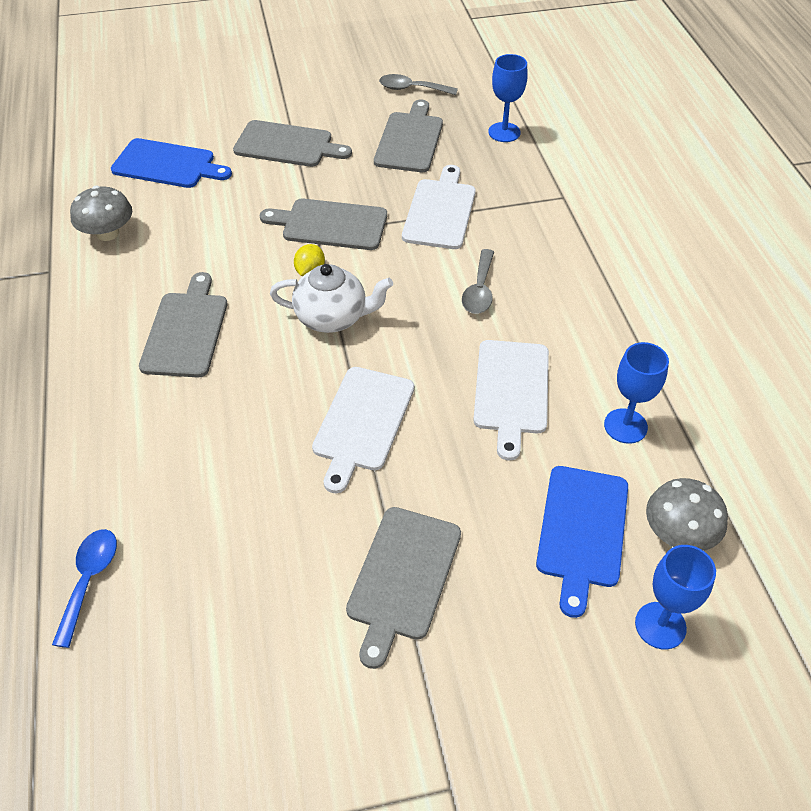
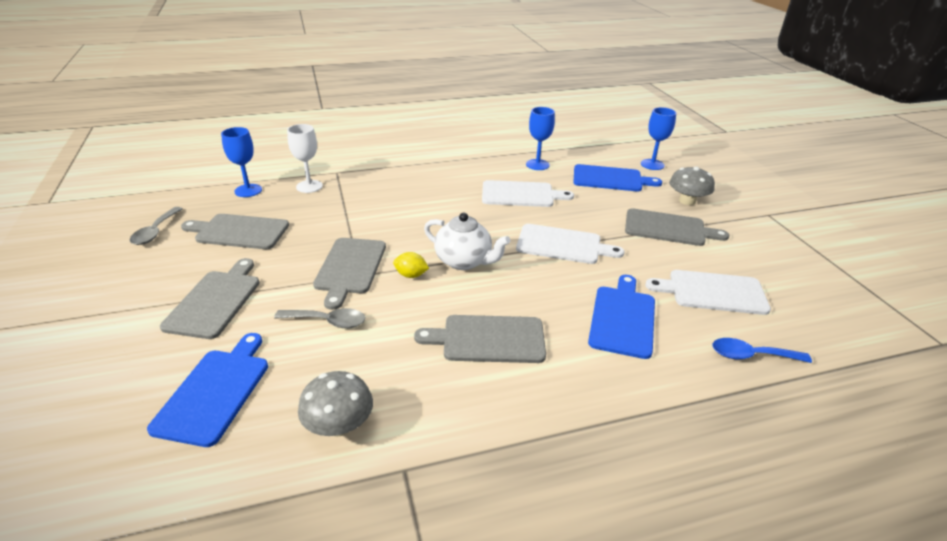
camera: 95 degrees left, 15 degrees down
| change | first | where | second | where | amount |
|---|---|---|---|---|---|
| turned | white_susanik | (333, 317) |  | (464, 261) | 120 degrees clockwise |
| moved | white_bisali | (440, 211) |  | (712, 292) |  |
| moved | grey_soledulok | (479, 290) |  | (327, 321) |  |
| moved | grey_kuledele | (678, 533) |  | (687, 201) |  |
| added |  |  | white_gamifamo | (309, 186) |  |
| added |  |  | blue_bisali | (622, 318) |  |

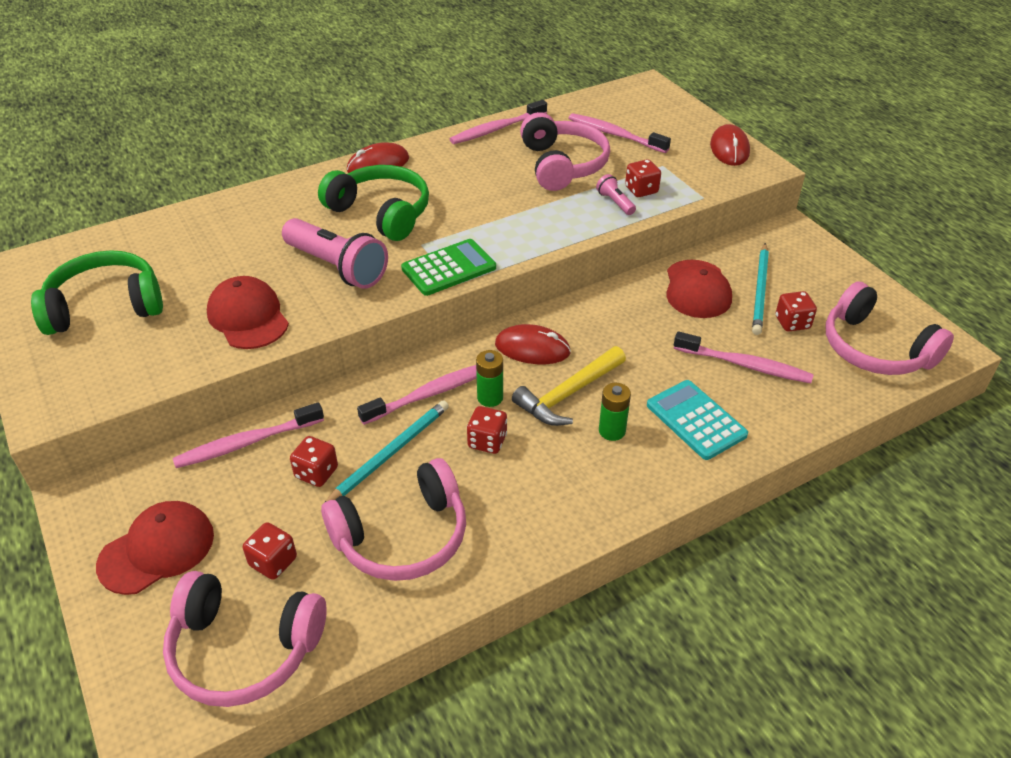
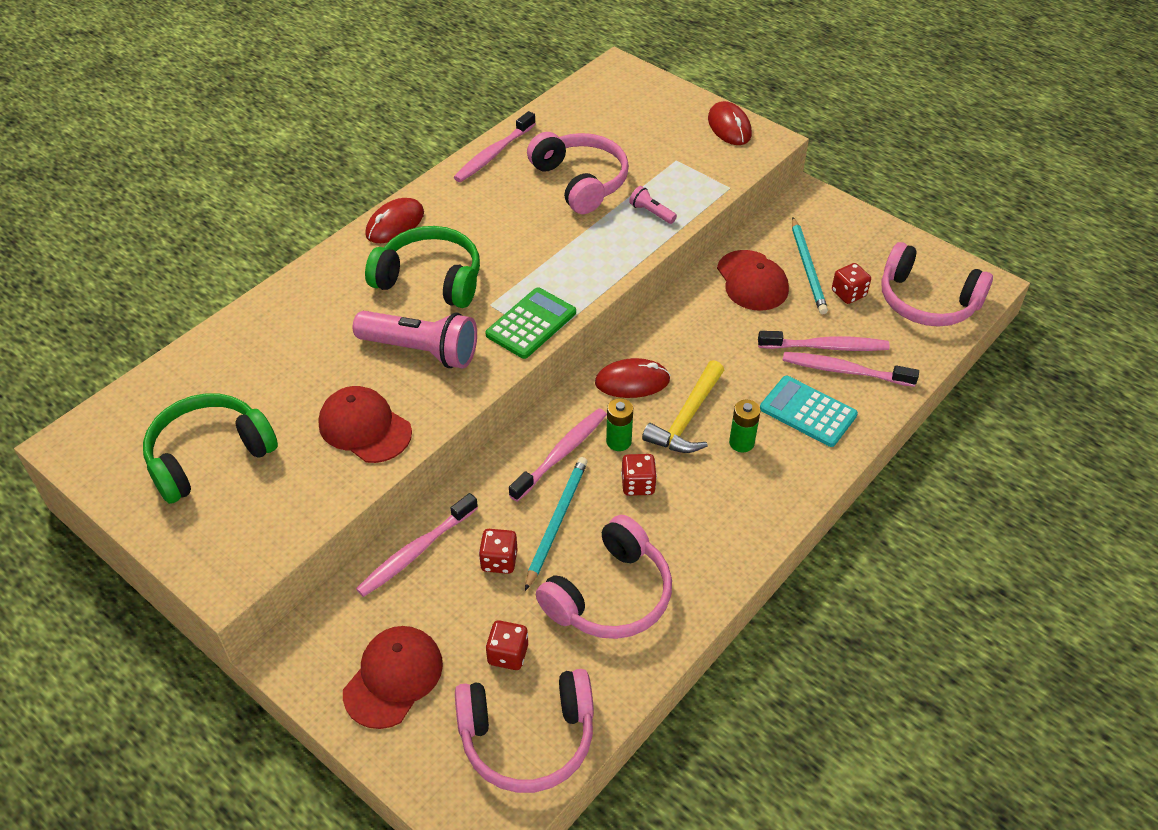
camera: 20 degrees left, 5 degrees up
| change | first | where | second | where | amount |
|---|---|---|---|---|---|
| moved | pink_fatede | (615, 135) |  | (844, 371) |  |
| removed | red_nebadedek | (641, 190) |  |  |  |

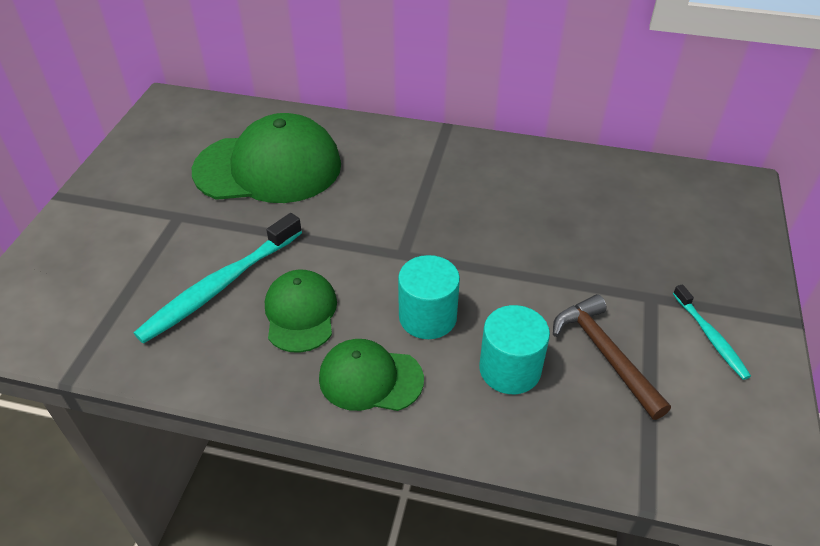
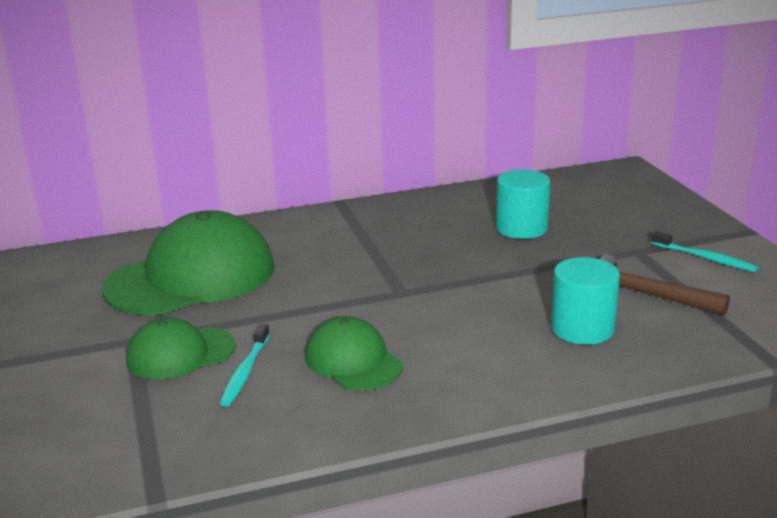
camera: 30 degrees left, 20 degrees down
| change | first | where | second | where | amount |
|---|---|---|---|---|---|
| resized | turquoise_fatede | (220, 286) |  | (245, 372) | x0.55 |
| moved | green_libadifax | (370, 378) |  | (180, 353) |  |
| moved | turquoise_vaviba | (427, 317) |  | (521, 228) |  |

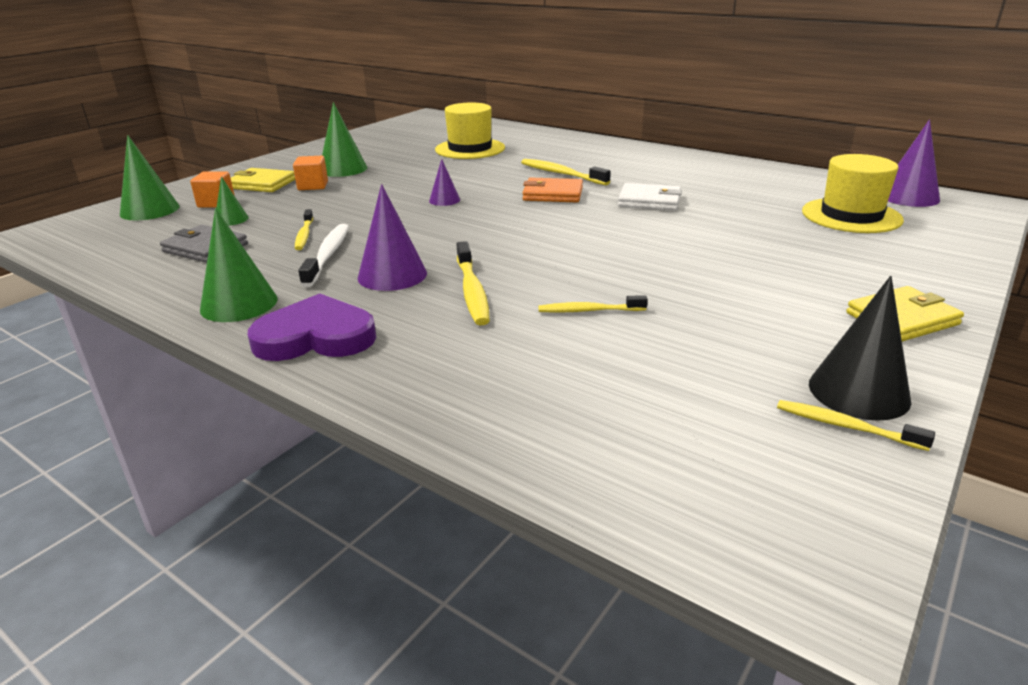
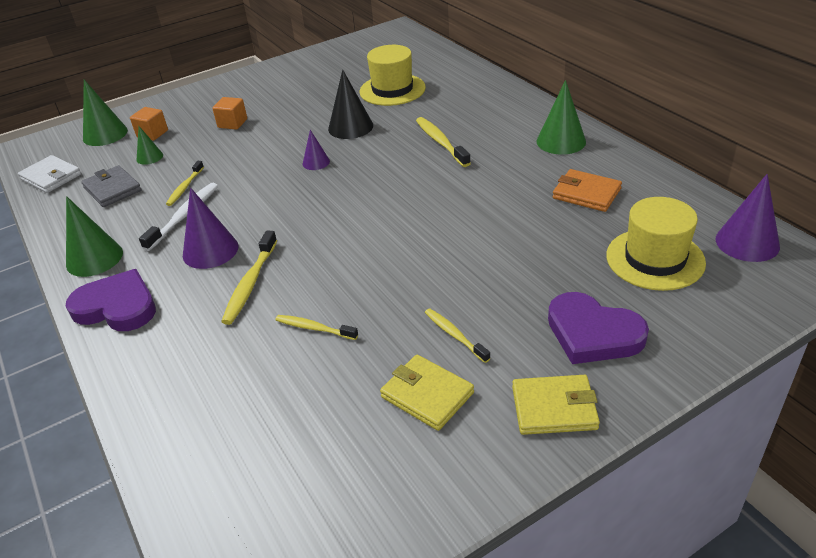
camera: 25 degrees right, 10 degrees up
| change | first | where | second | where | amount |
|---|---|---|---|---|---|
| moved | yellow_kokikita | (262, 184) |  | (427, 395) |  |
| moved | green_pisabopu | (343, 169) |  | (561, 141) |  |
| moved | orange_kokikita | (553, 194) |  | (586, 194) |  |
| moved | white_kokikita | (649, 201) |  | (51, 177) |  |
| moved | yellow_fatede | (846, 426) |  | (455, 335) |  |
| moved | black_pisabopu | (858, 392) |  | (350, 127) |  |
| added |  |  | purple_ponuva | (593, 333) |  |

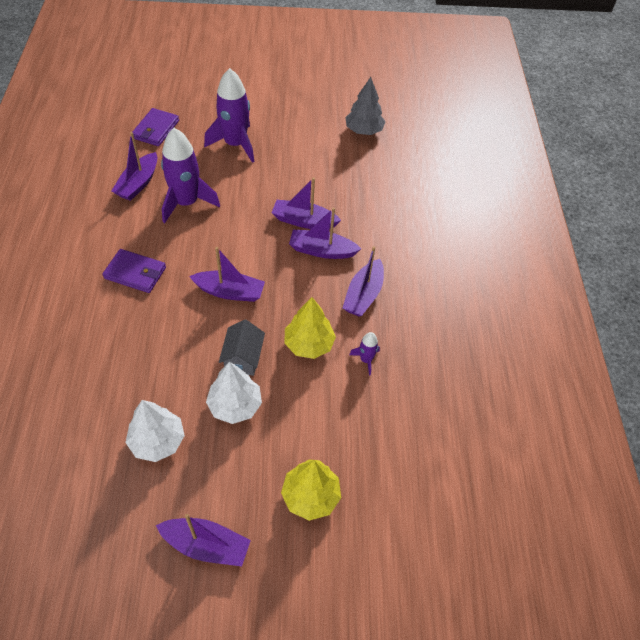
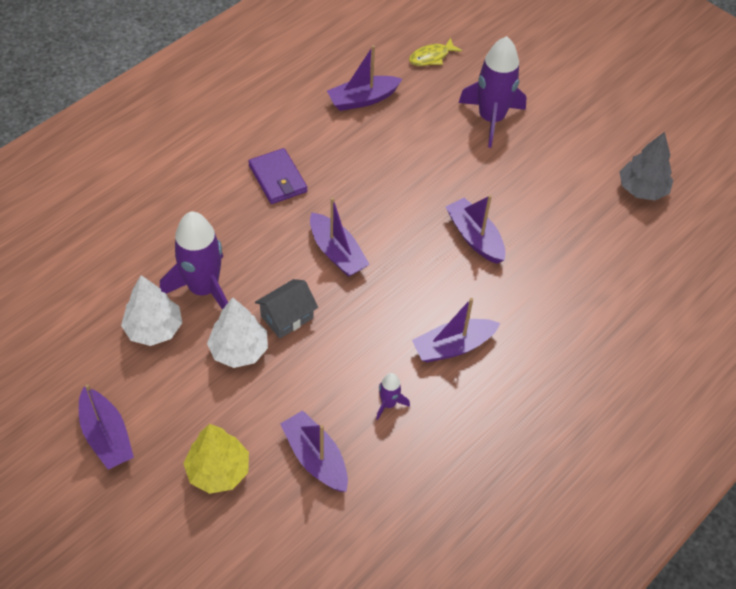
camera: 45 degrees right, 0 degrees up
| change | first | where | second | where | amount |
|---|---|---|---|---|---|
| replaced | purple_kokikita | (156, 129) | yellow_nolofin | (431, 57) |  |
| moved | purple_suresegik | (186, 203) |  | (203, 289) |  |
| removed | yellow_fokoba | (309, 344) |  |  |  |
| moved | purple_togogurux | (322, 250) |  | (315, 458) |  |

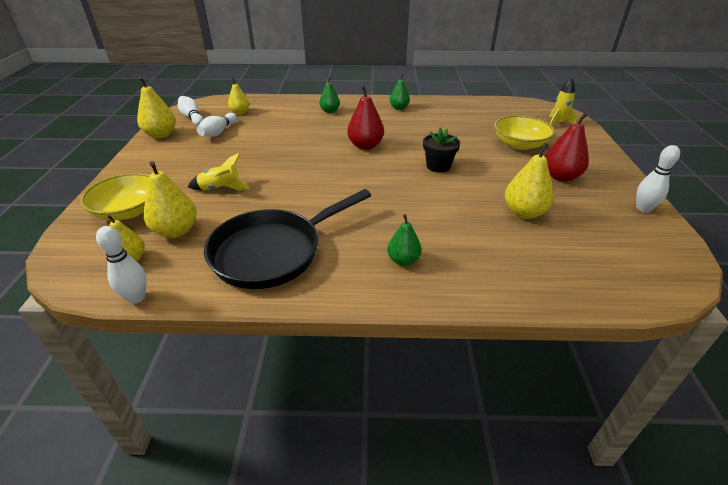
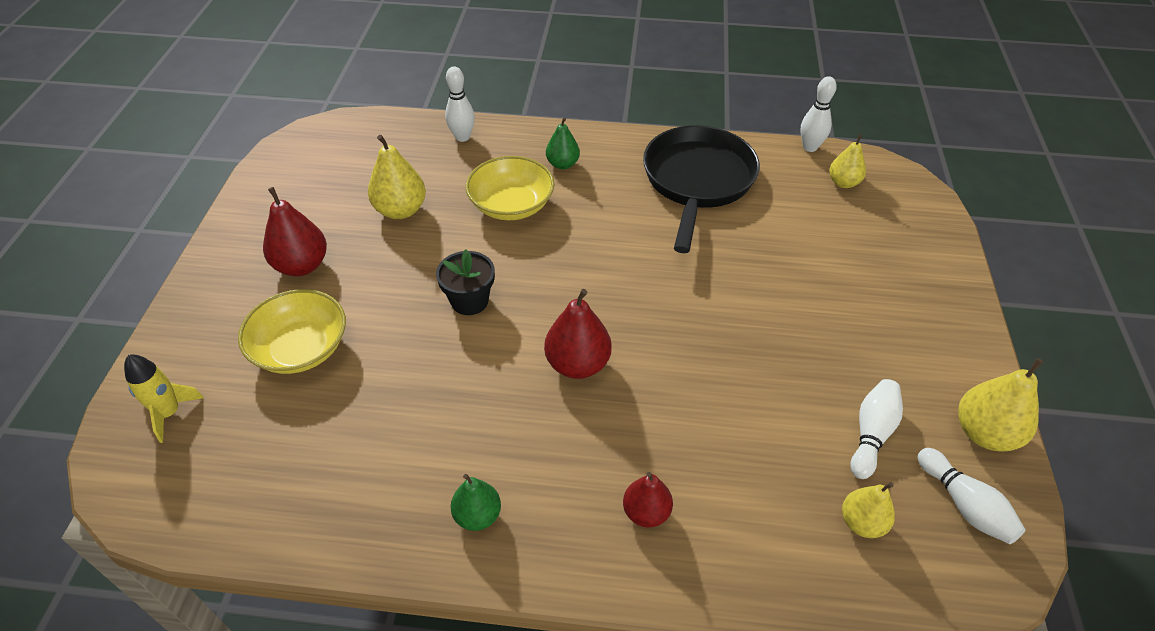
camera: 175 degrees left, 10 degrees up
| change | first | where | second | where | amount |
|---|---|---|---|---|---|
| moved | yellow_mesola | (129, 211) |  | (511, 205) |  |
| removed | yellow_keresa | (176, 231) |  |  |  |
| removed | yellow_suresegik | (220, 188) |  |  |  |
| turned | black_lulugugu | (273, 252) |  | (697, 181) | 45 degrees counterclockwise |
| recoloured | green_keresa | (330, 111) | red_keresa | (646, 512) |  |
| moved | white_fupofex | (643, 209) |  | (462, 137) |  |

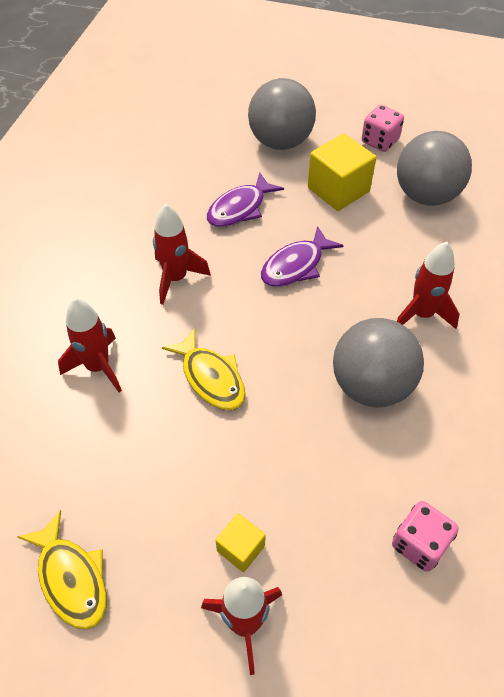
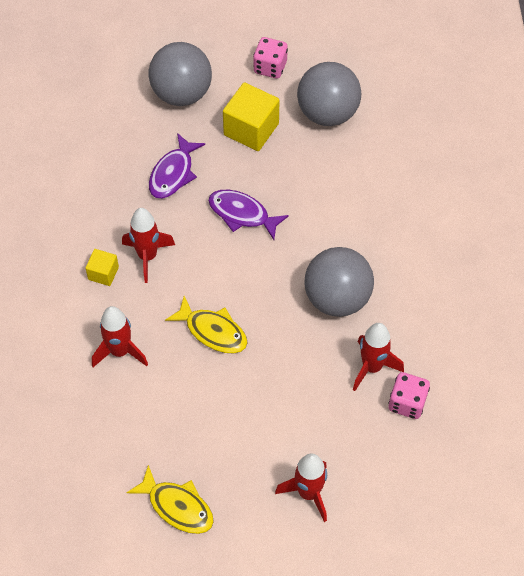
camera: 20 degrees left, 5 degrees up
| change | first | where | second | where | amount |
|---|---|---|---|---|---|
| moved | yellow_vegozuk | (241, 548) |  | (103, 273) |  |
| turned | purple_nolofin | (295, 266) |  | (242, 214) | 90 degrees clockwise |
| moved | red_suresegik | (422, 314) |  | (372, 367) |  |

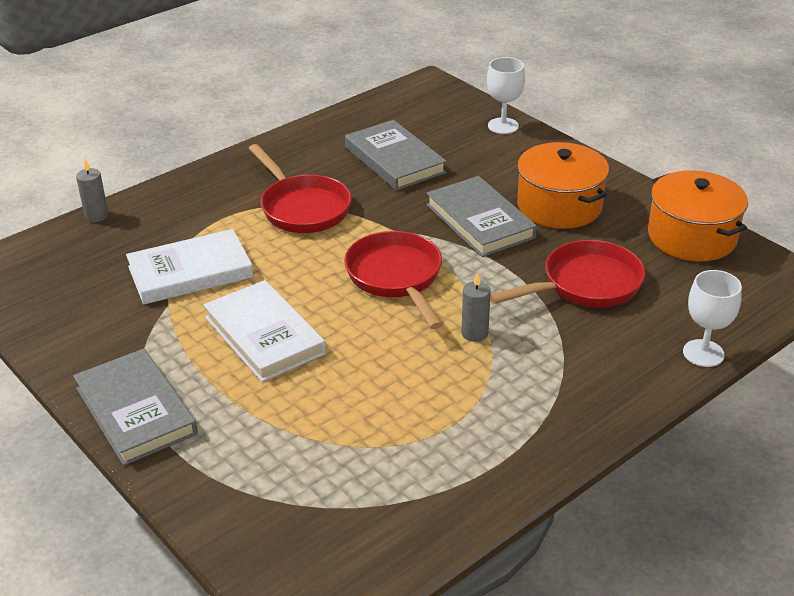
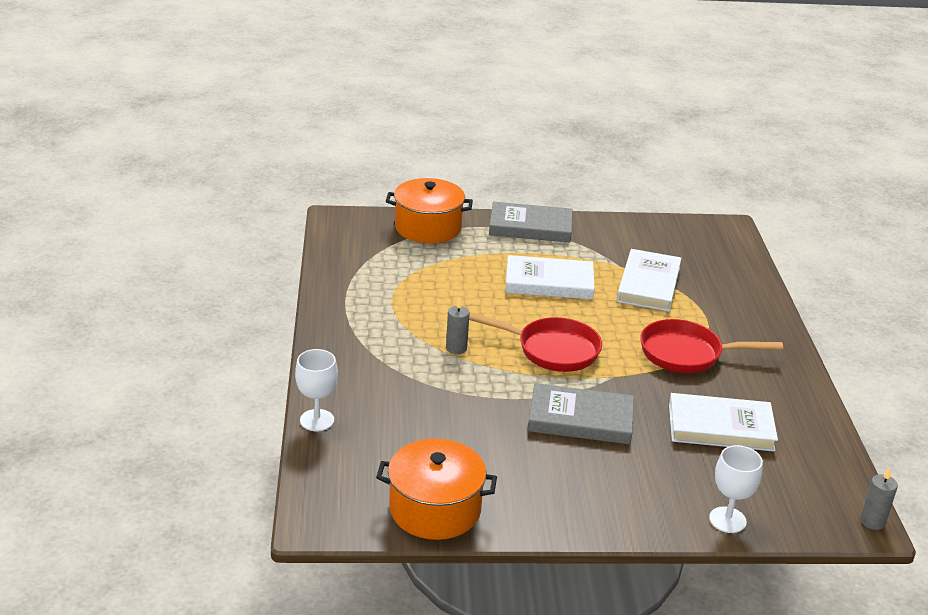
camera: 125 degrees right, 5 degrees down
| change | first | where | second | where | amount |
|---|---|---|---|---|---|
| moved | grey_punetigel | (96, 216) |  | (872, 521) |  |
| recoloured | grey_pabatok | (394, 160) | white_pabatok | (720, 427) |  |
| removed | red_lulugugu | (585, 285) |  |  |  |
| moved | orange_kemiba | (559, 206) |  | (428, 227) |  |

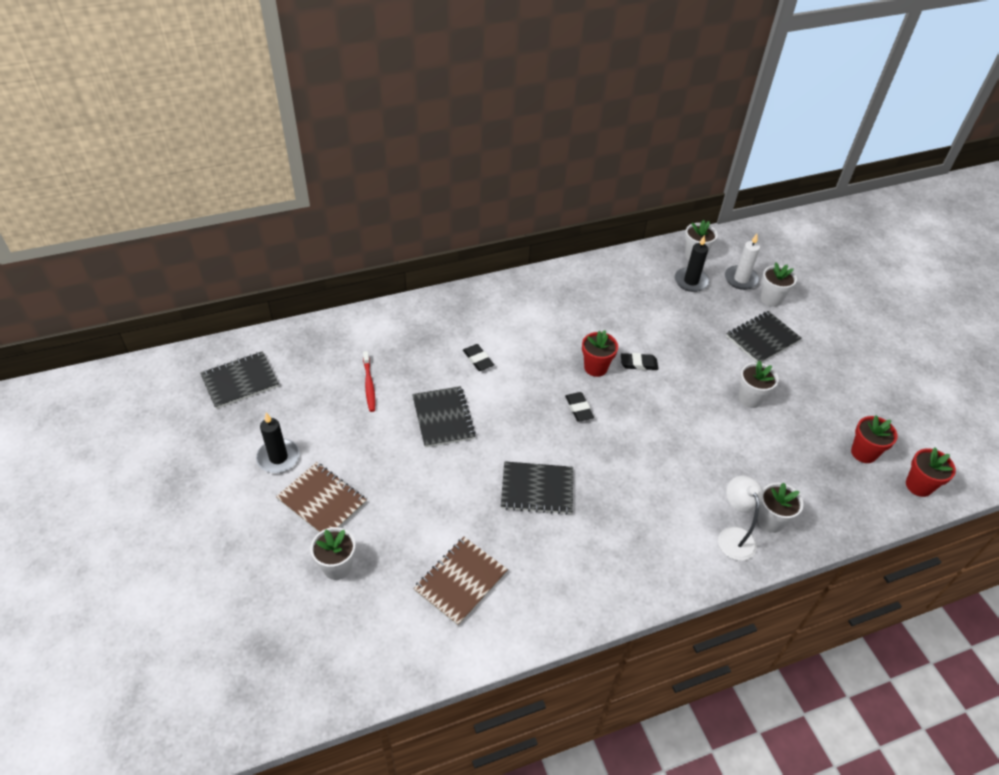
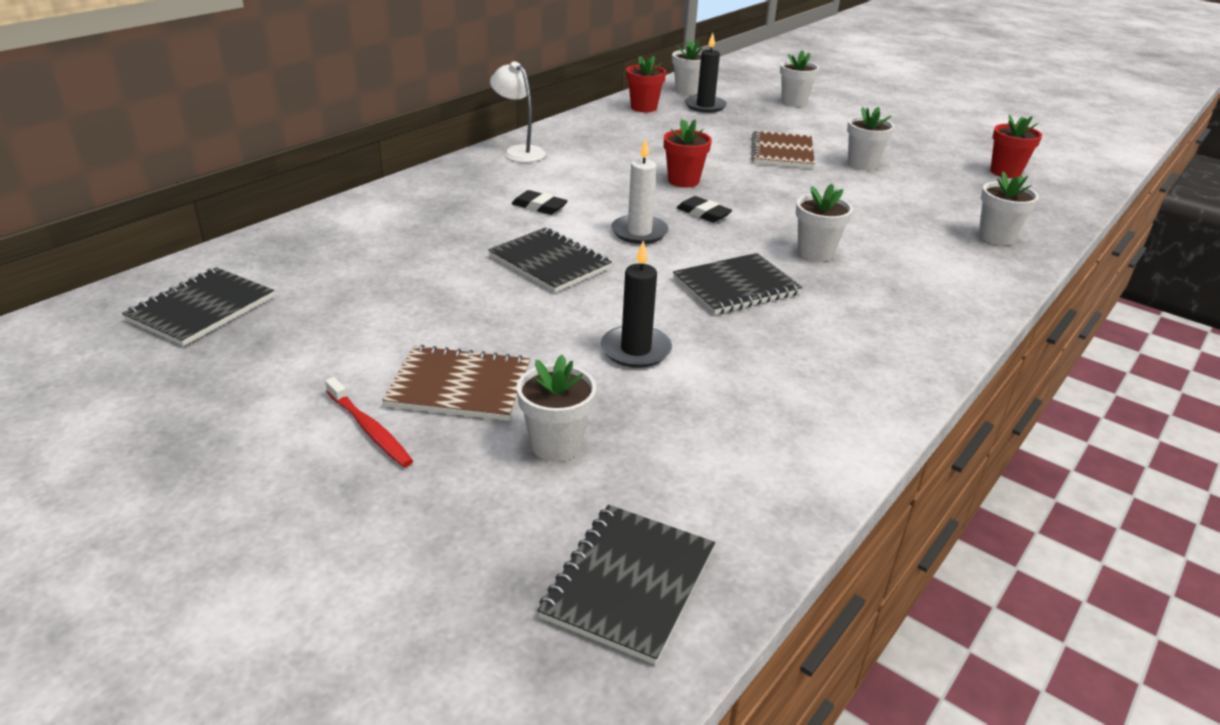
camera: 30 degrees left, 15 degrees down
| change | first | where | second | where | amount |
|---|---|---|---|---|---|
| moved | black_punetigel | (278, 457) |  | (635, 350) |  |
| moved | red_fatede | (369, 385) |  | (370, 430) |  |
| moved | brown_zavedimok | (460, 581) |  | (782, 152) |  |
| removed | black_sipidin | (638, 364) |  |  |  |
| moved | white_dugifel | (733, 536) |  | (519, 152) |  |
| moved | white_punetigel | (741, 279) |  | (639, 232) |  |
| moved | black_zavedimok | (762, 339) |  | (629, 583) |  |
| moved | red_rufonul | (918, 486) |  | (643, 108) |  |
| added |  |  | white_rufonul | (815, 253) |  |

